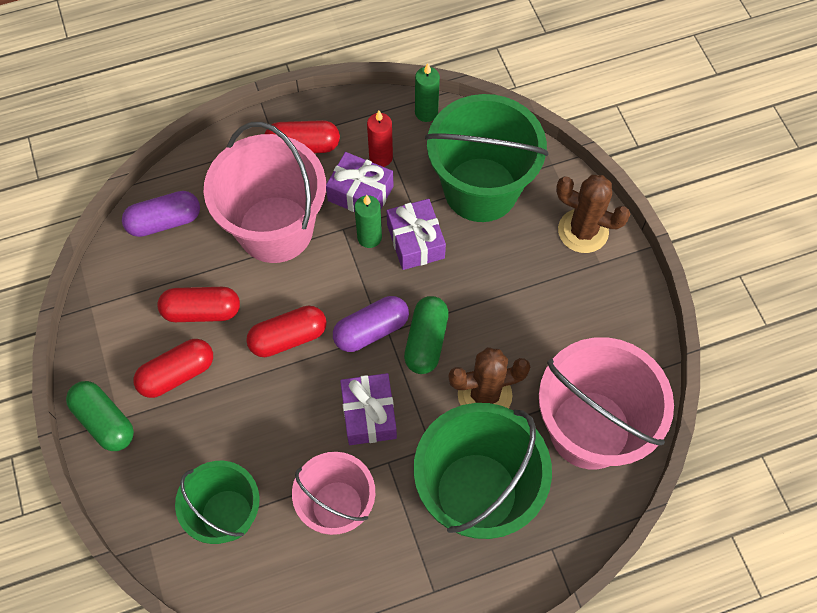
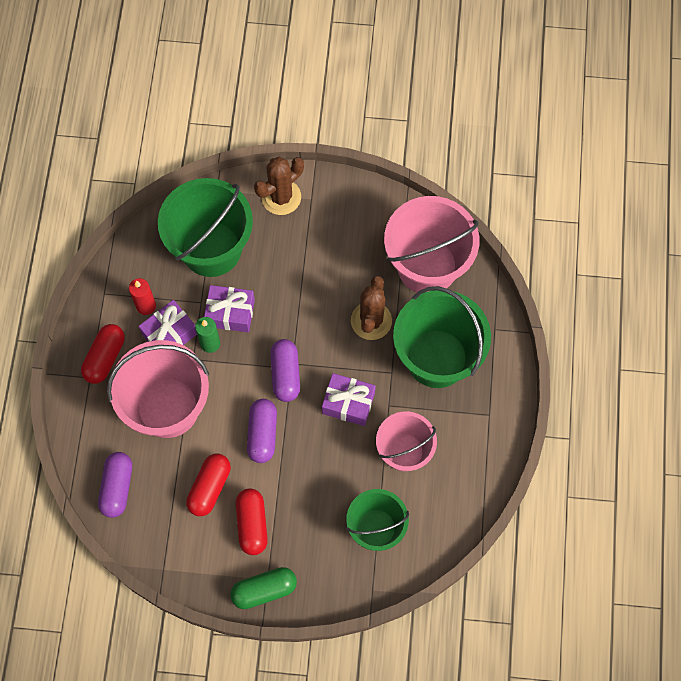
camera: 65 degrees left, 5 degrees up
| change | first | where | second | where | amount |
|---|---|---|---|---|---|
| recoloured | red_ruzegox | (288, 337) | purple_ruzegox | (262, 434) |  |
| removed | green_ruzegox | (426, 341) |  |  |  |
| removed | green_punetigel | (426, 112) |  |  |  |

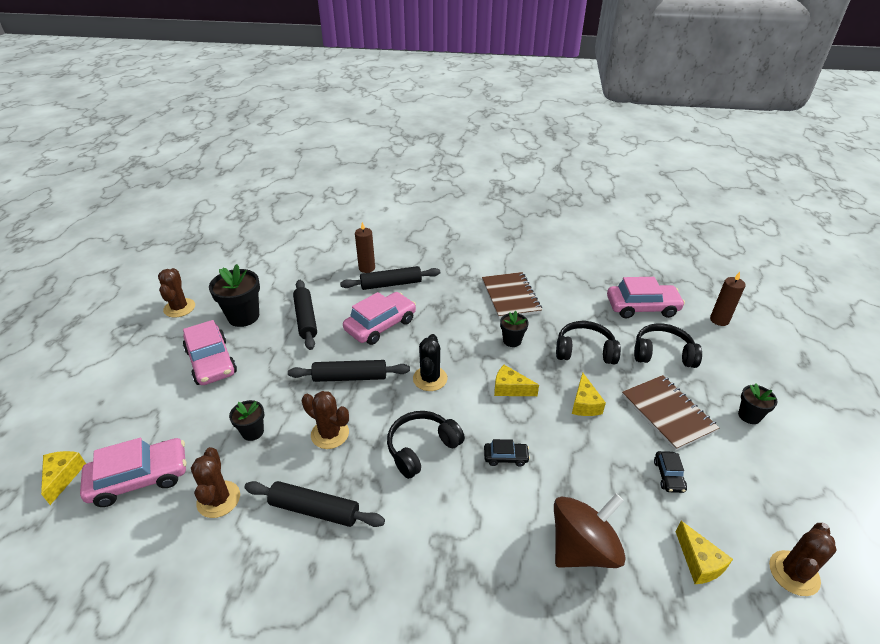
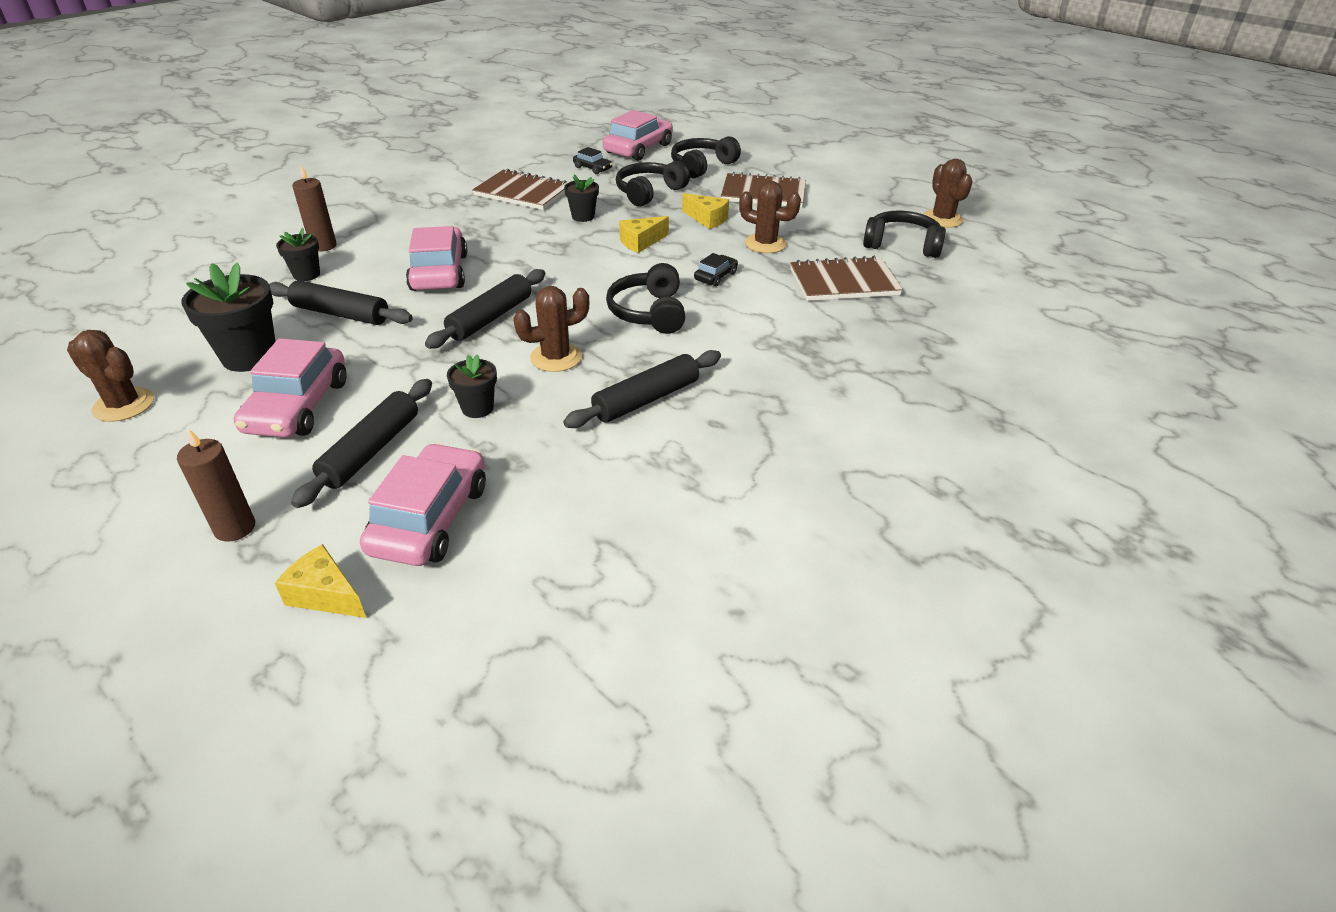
camera: 55 degrees left, 0 degrees up
| change | first | where | second | where | amount |
|---|---|---|---|---|---|
| turned | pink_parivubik | (211, 362) |  | (298, 406) | 90 degrees clockwise |
| moved | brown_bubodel | (218, 499) |  | (765, 244) |  |
| moved | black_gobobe | (391, 284) |  | (371, 450) |  |
| removed | black_bubodel | (430, 379) |  |  |  |
| replaced | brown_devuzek | (582, 548) | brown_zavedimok | (843, 282) |  |
| moved | black_parivubik | (668, 476) |  | (593, 168) |  |
| replaced | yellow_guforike | (699, 562) | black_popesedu | (902, 245) |  |
| moved | brown_punetigel | (719, 320) |  | (235, 528) |  |
| moved | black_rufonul | (749, 416) |  | (306, 274) |  |

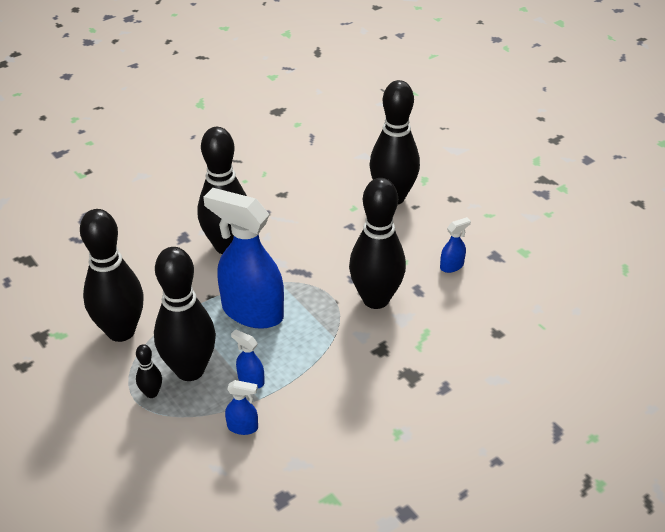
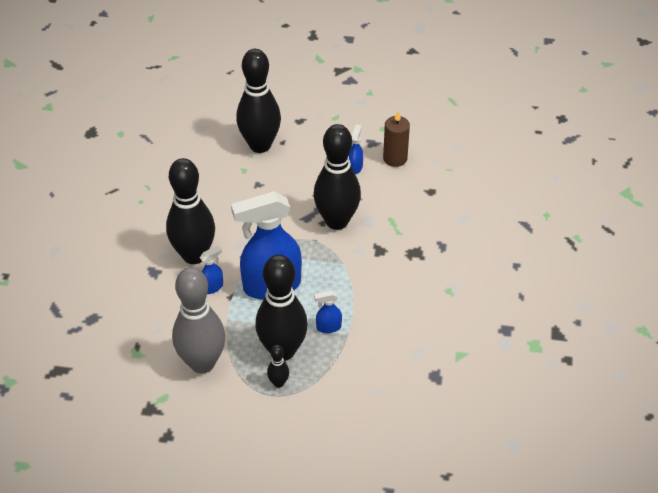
camera: 45 degrees left, 5 degrees up
| change | first | where | second | where | amount |
|---|---|---|---|---|---|
| recoloured | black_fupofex | (121, 331) | grey_fupofex | (202, 363) |  |
| moved | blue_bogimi | (243, 427) |  | (212, 287) |  |
| added |  |  | brown_punetigel | (395, 158) |  |

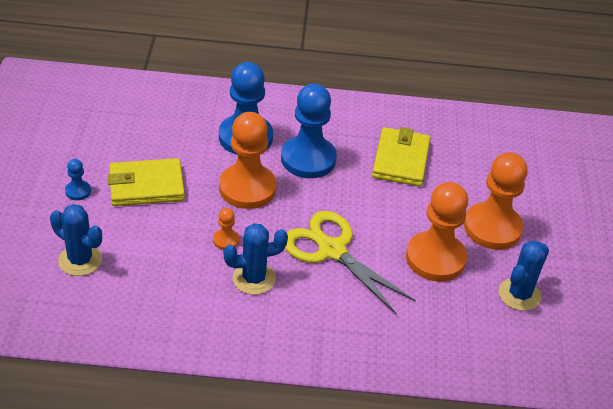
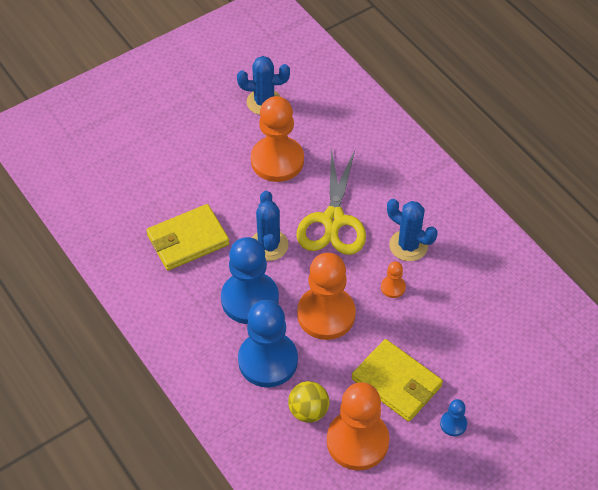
camera: 125 degrees left, 10 degrees up
| change | first | where | second | where | amount |
|---|---|---|---|---|---|
| moved | blue_bubodel | (80, 260) |  | (269, 245) |  |
| moved | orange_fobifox | (492, 228) |  | (357, 441) |  |
| added |  |  | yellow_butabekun | (308, 411) |  |

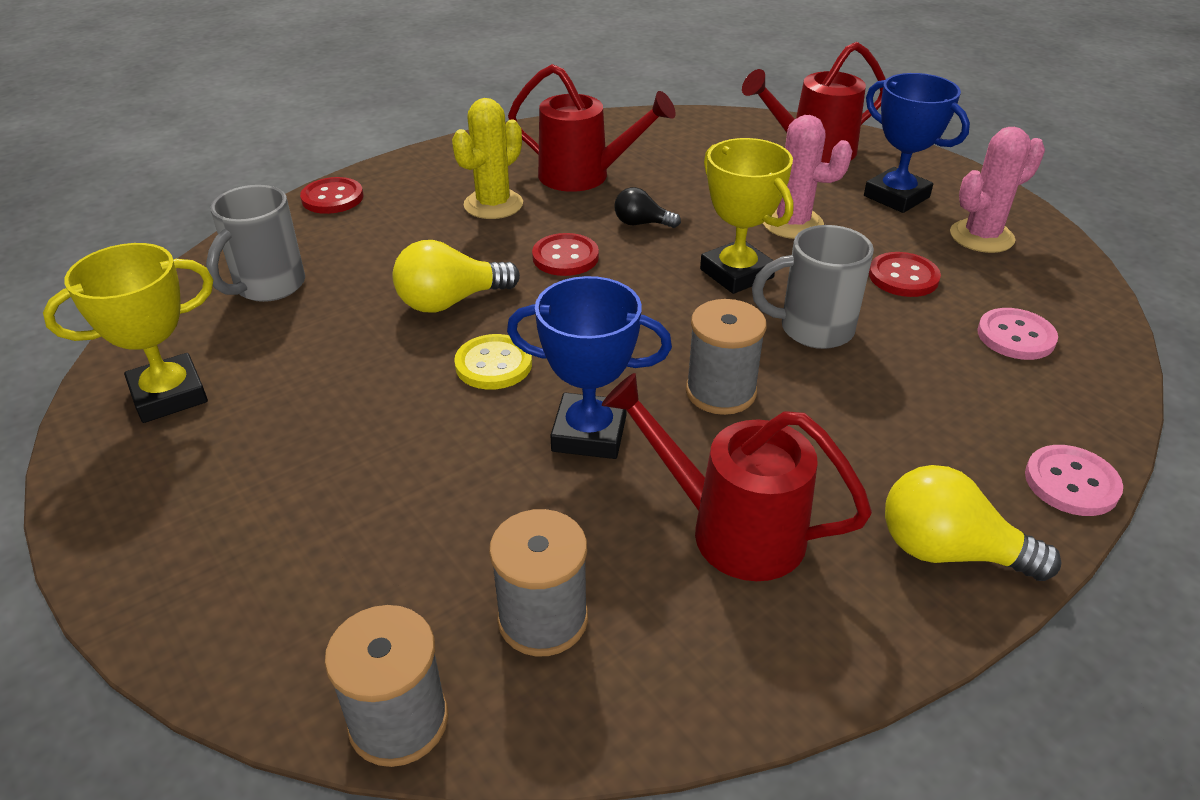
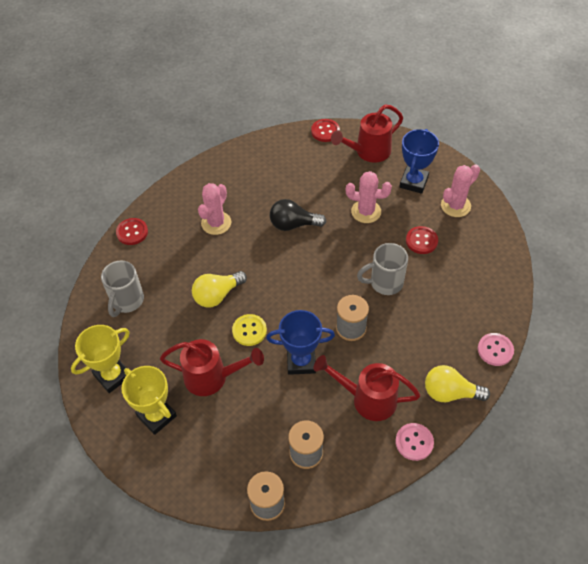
camera: 10 degrees left, 15 degrees up
| change | first | where | second | where | amount |
|---|---|---|---|---|---|
| recoloured | yellow_bubodel | (493, 204) | pink_bubodel | (216, 223) |  |
| moved | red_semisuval | (584, 176) |  | (212, 377) |  |
| moved | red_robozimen | (565, 257) |  | (325, 131) |  |
| resized | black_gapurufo | (641, 223) |  | (293, 224) | x1.69 |
| moved | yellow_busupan | (736, 273) |  | (156, 416) |  |
| turned | blue_busupan | (896, 196) |  | (413, 182) | 75 degrees clockwise |
| moved | pink_robozimen | (1015, 336) |  | (414, 442) |  |

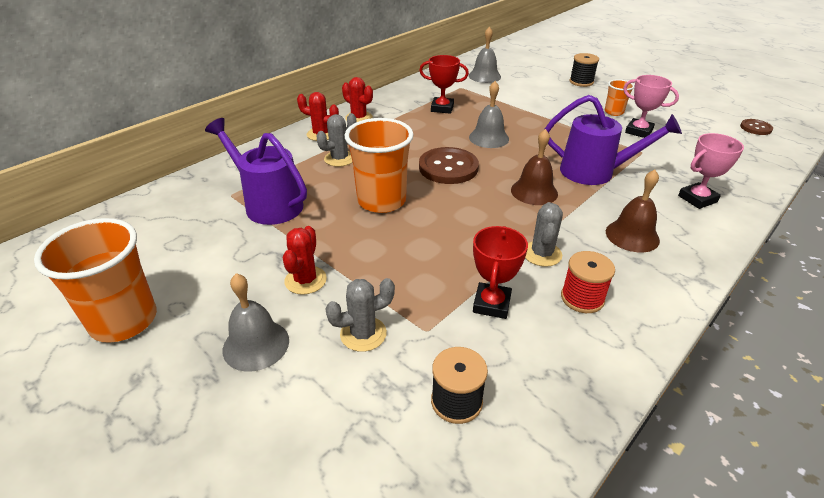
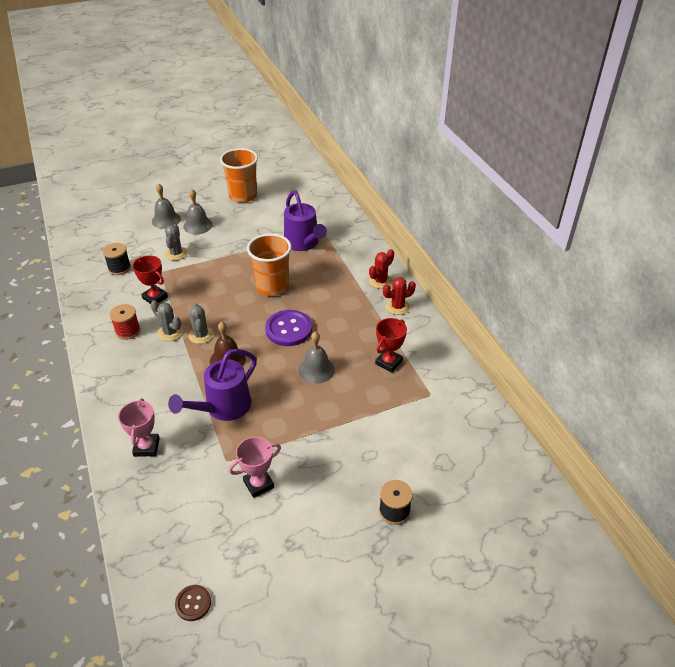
camera: 115 degrees right, 5 degrees up
| change | first | where | second | where | amount |
|---|---|---|---|---|---|
| turned | purple_semisuval | (268, 203) |  | (303, 244) | 90 degrees clockwise |
| removed | red_bubodel | (305, 280) |  |  |  |
| moved | grey_bubodel | (339, 159) |  | (201, 335) |  |
| recoloured | brown_robozimen | (448, 168) | purple_robozimen | (288, 329) |  |
| moved | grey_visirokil | (484, 76) |  | (166, 220) |  |
| removed | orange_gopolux | (613, 112) |  |  |  |
| removed | brown_visirokil | (632, 235) |  |  |  |

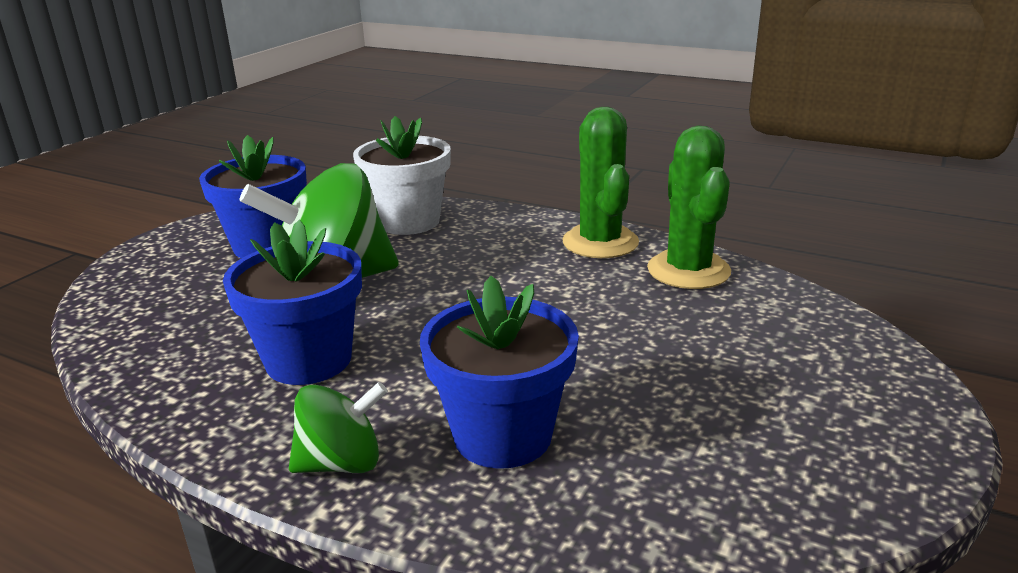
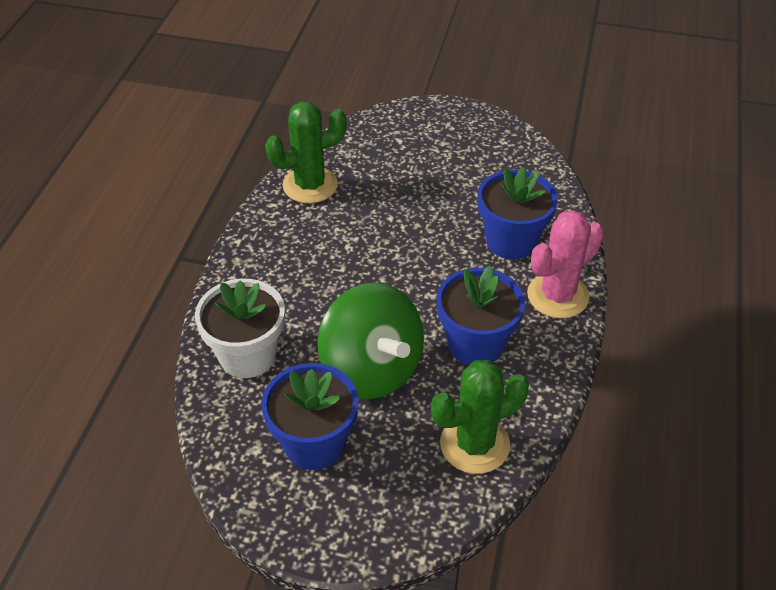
camera: 105 degrees left, 20 degrees up
| change | first | where | second | where | amount |
|---|---|---|---|---|---|
| replaced | green_devuzek | (341, 463) | pink_bubodel | (557, 296) |  |
| moved | green_bubodel | (600, 242) |  | (474, 444) |  |

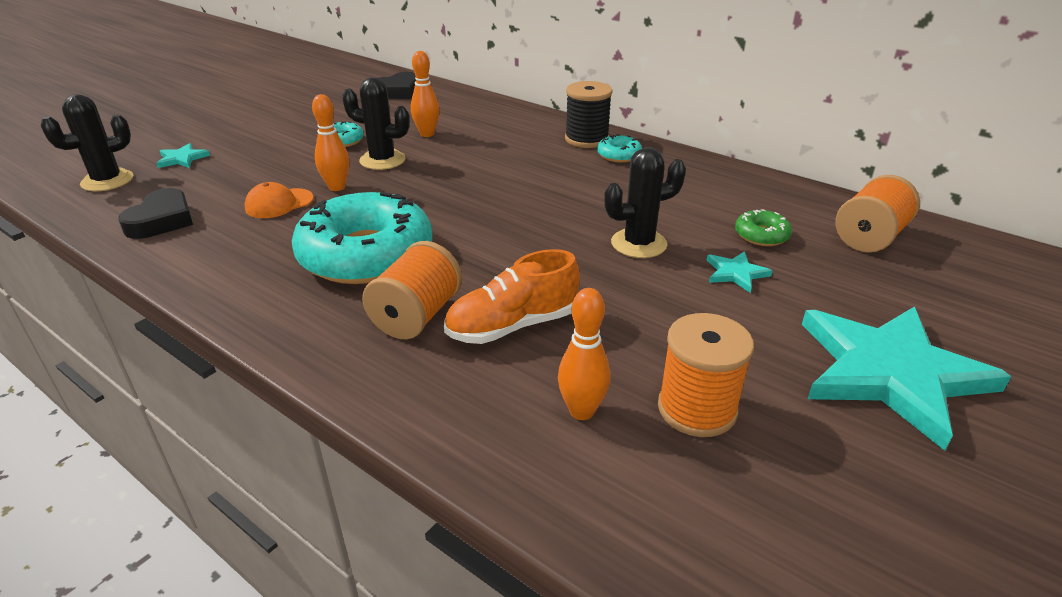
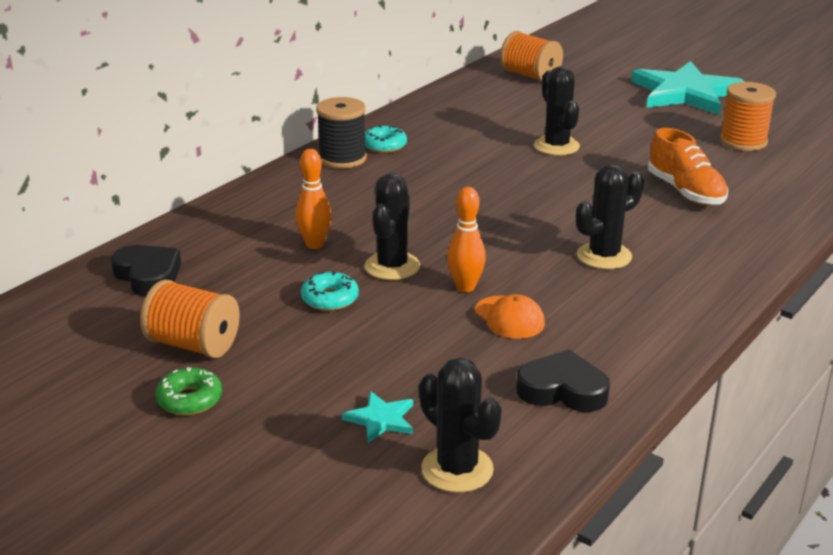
camera: 90 degrees left, 5 degrees down
| change | first | where | second | where | amount |
|---|---|---|---|---|---|
| replaced | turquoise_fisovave | (366, 255) | black_bubodel | (604, 256) |  |
| moved | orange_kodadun | (417, 316) |  | (193, 345) |  |
| removed | orange_fupofex | (582, 411) |  |  |  |
| removed | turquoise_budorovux | (735, 273) |  |  |  |
| moved | green_fisovave | (761, 235) |  | (189, 400) |  |

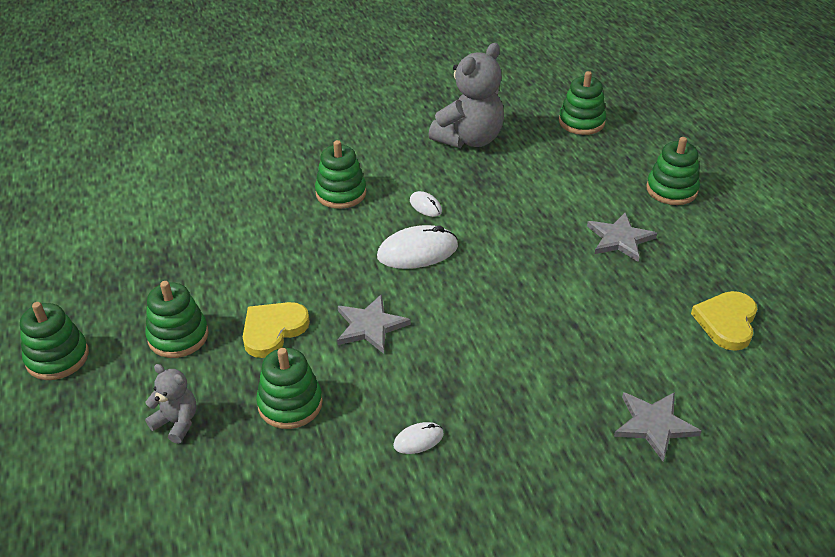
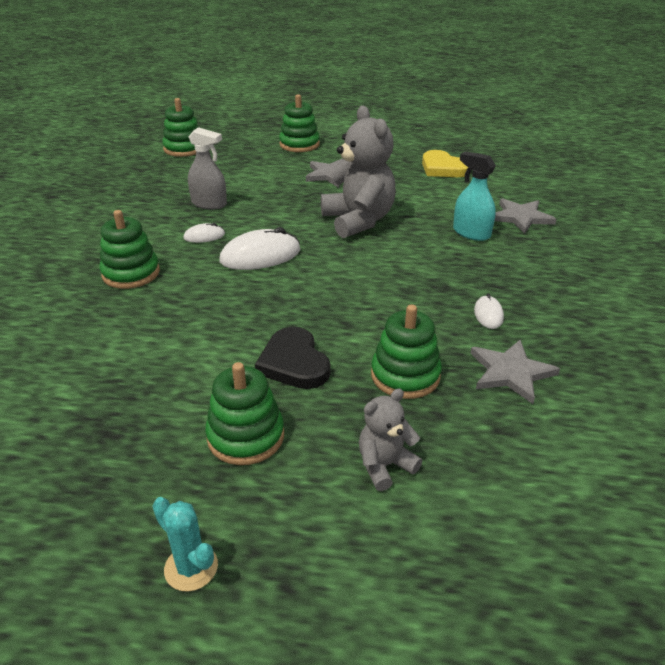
camera: 65 degrees left, 5 degrees down
| change | first | where | second | where | amount |
|---|---|---|---|---|---|
| replaced | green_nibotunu | (57, 357) | turquoise_bubodel | (191, 567) |  |
| recoloured | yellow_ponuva | (273, 330) | black_ponuva | (294, 363) |  |
| moved | grey_budorovux | (370, 326) |  | (510, 372) |  |
| turned | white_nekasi | (417, 251) |  | (260, 256) | 60 degrees clockwise |
| moved | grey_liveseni | (469, 139) |  | (358, 221) |  |
| added |  |  | grey_bogimi | (209, 204) |  |
| added |  |  | turquoise_bogimi | (471, 233) |  |

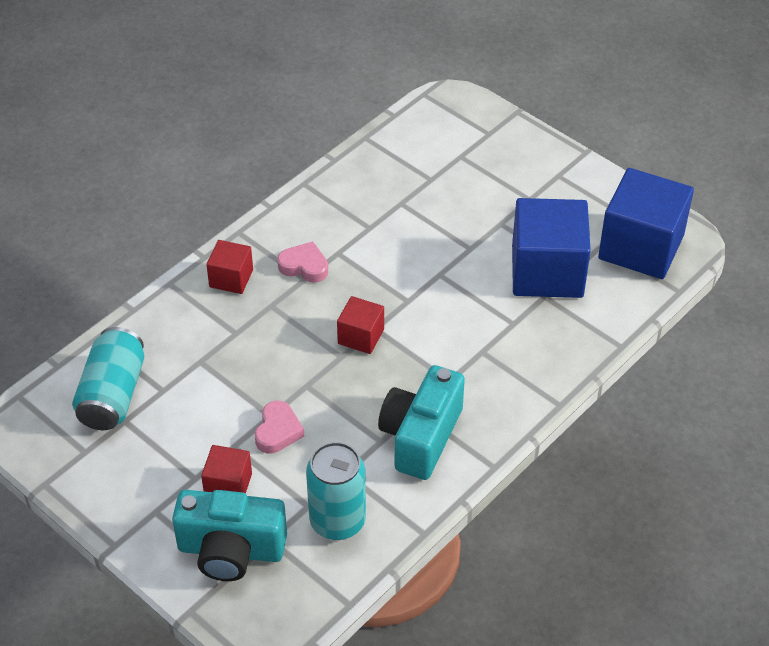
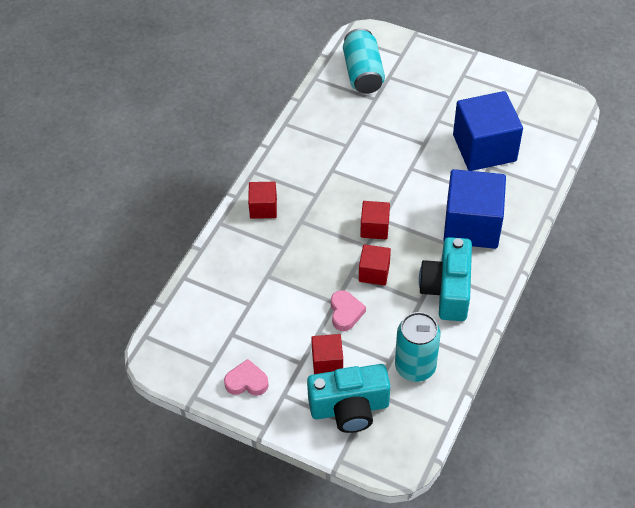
camera: 15 degrees left, 5 degrees up
| change | first | where | second | where | amount |
|---|---|---|---|---|---|
| moved | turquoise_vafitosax | (113, 395) |  | (363, 73) |  |
| moved | pink_ponuva | (304, 266) |  | (246, 382) |  |
| moved | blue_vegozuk | (641, 247) |  | (472, 225) |  |
| added |  |  | red_vegozuk | (374, 272) |  |

